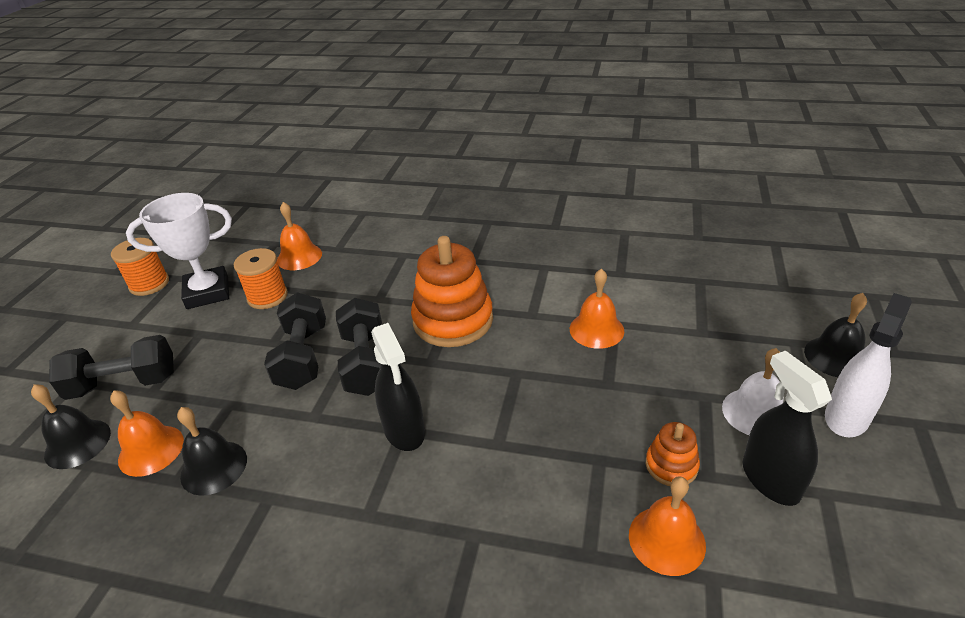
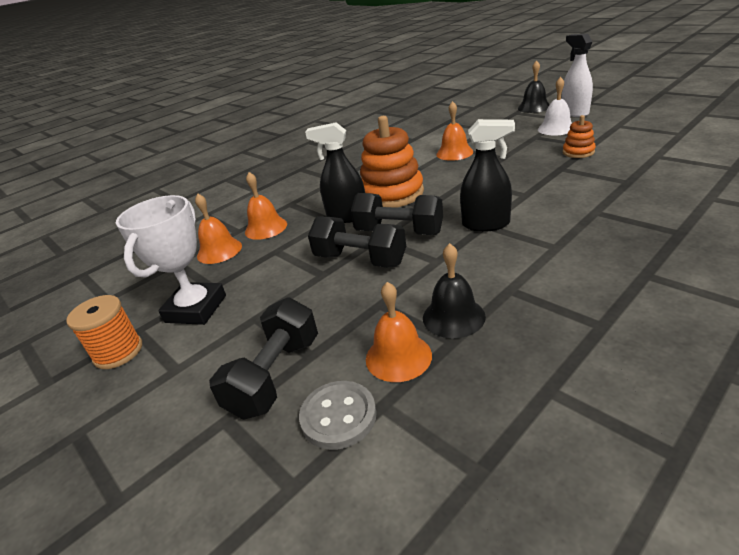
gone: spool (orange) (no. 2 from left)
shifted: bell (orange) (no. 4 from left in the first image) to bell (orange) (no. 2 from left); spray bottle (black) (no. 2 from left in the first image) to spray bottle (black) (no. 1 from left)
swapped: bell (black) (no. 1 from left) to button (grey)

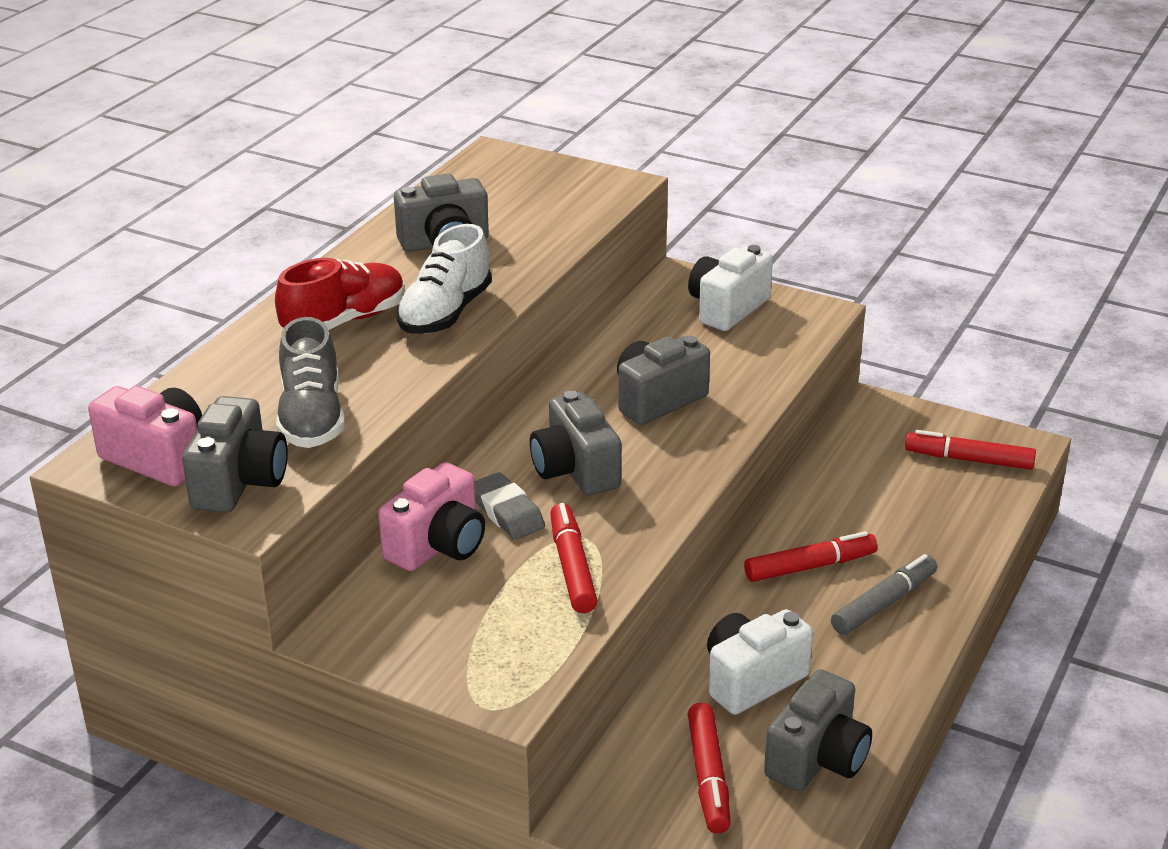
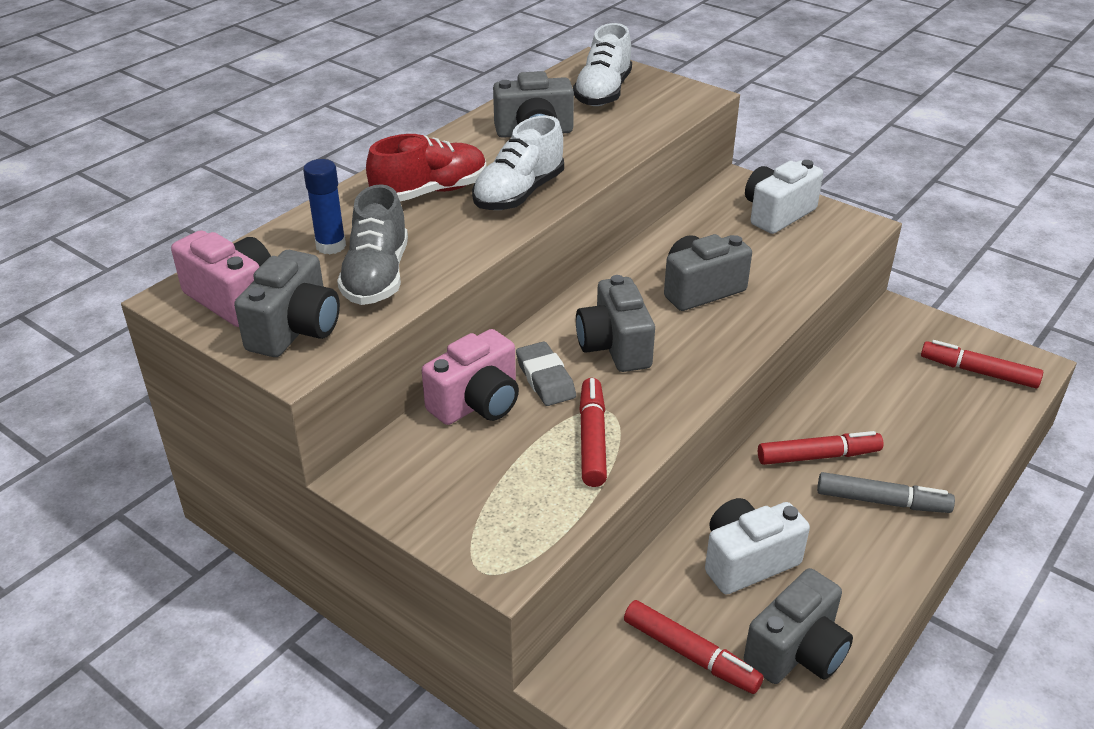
new: glue stick (blue); shoe (white) (no. 2 from left)
rotated: marker (red) (no. 2 from left) 60 degrees counterclockwise; marker (grey) 45 degrees clockwise

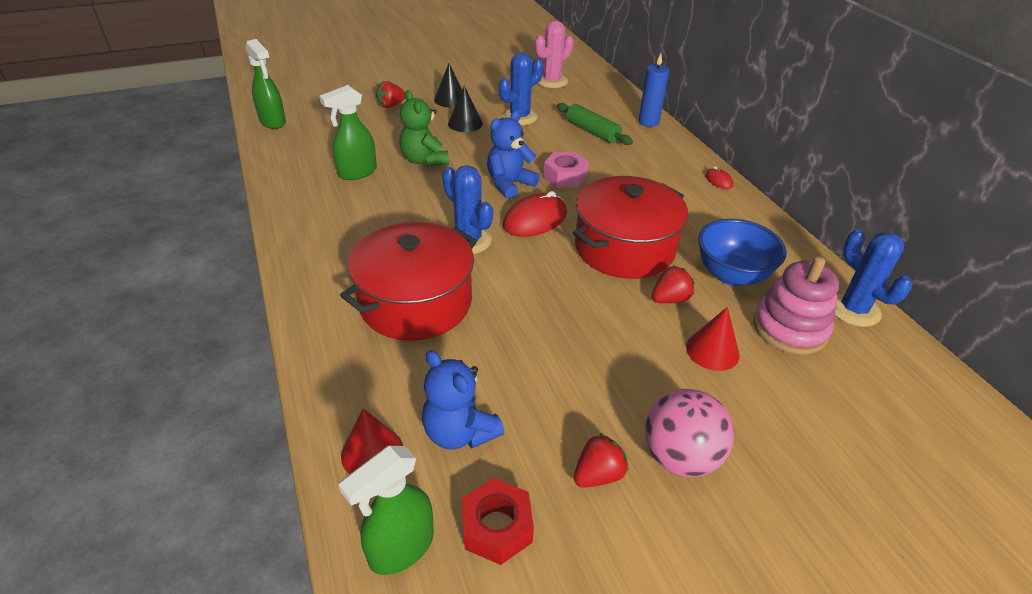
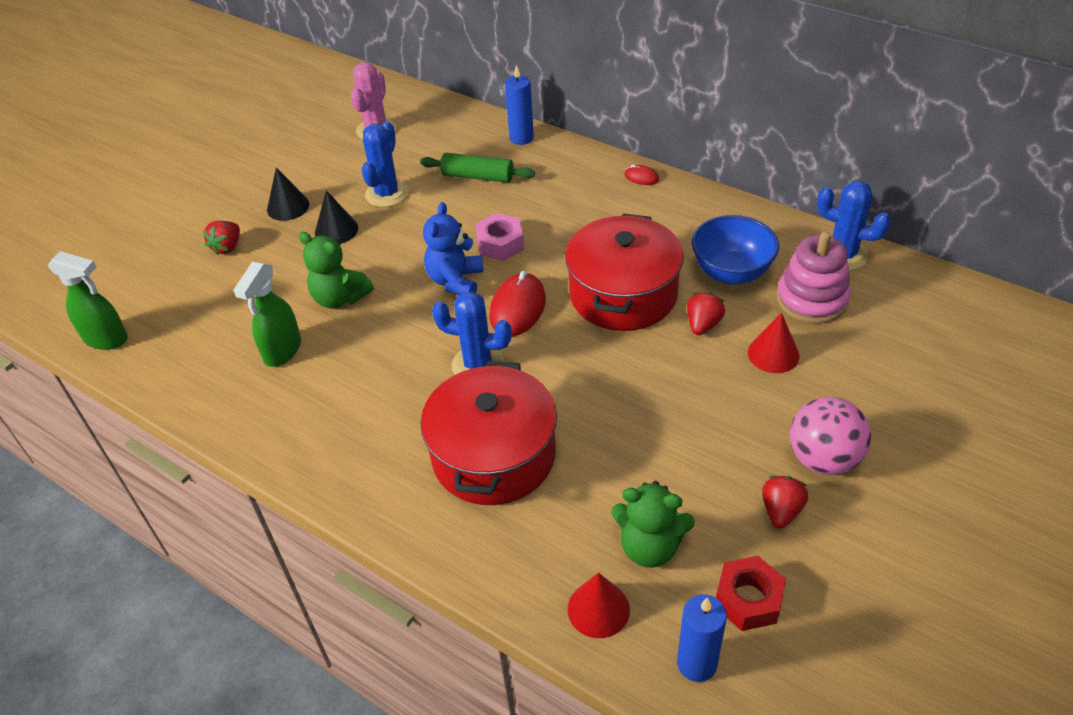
swapped: spray bottle (green) (no. 3 from left) to candle (blue) (no. 2 from left)
repainted: teddy bear (blue) (no. 1 from left) to teddy bear (green) (no. 2 from left)

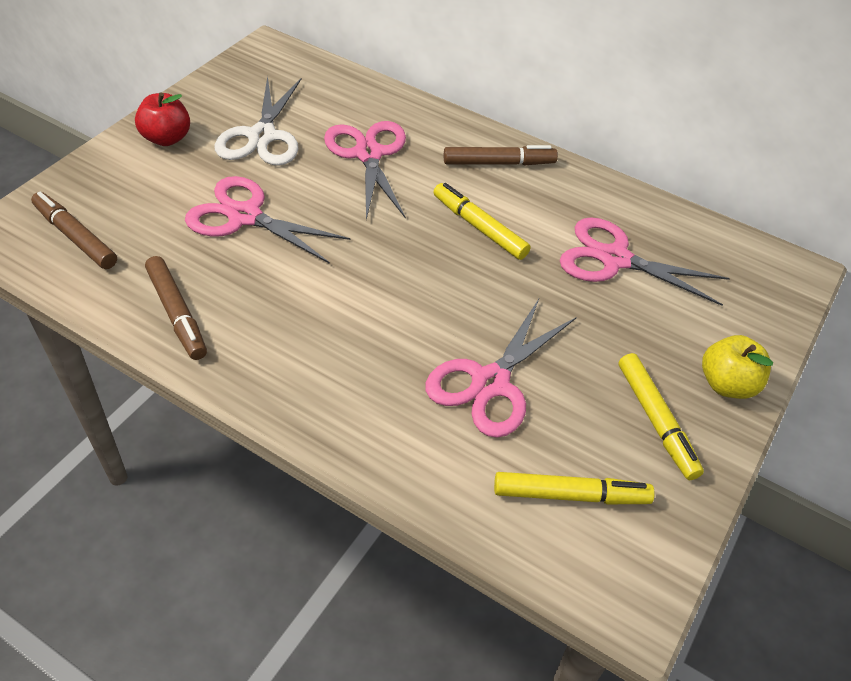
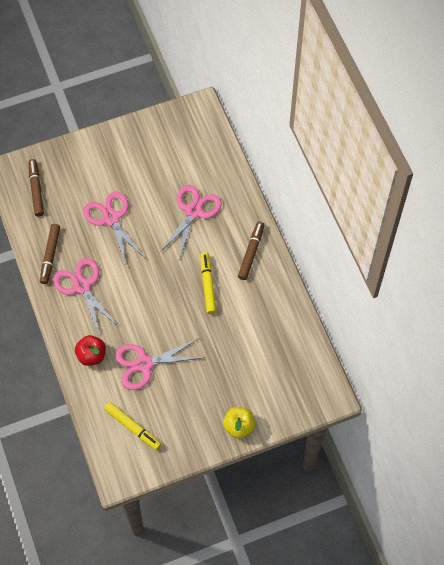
gone: scissors (white); marker (yellow) (no. 3 from left)
shifted: apple (red); scissors (pink) (no. 4 from left in the first image) to scissors (pink) (no. 1 from left)
rotated: marker (brown) (no. 3 from left) 105 degrees counterclockwise

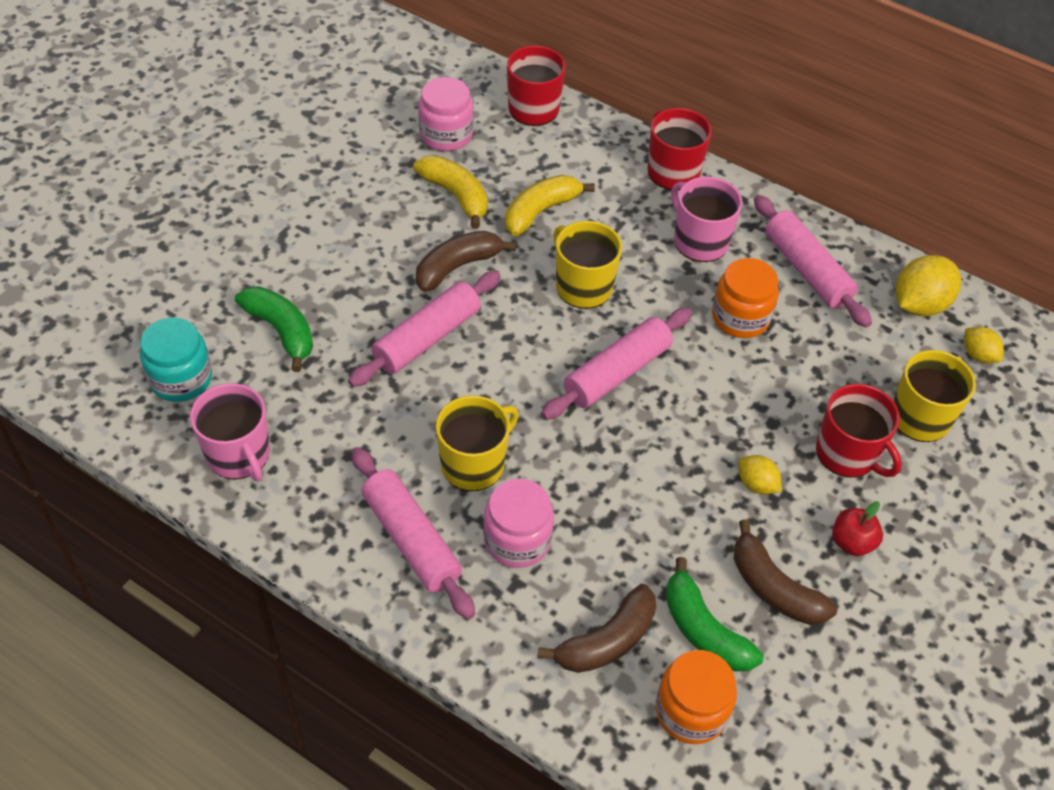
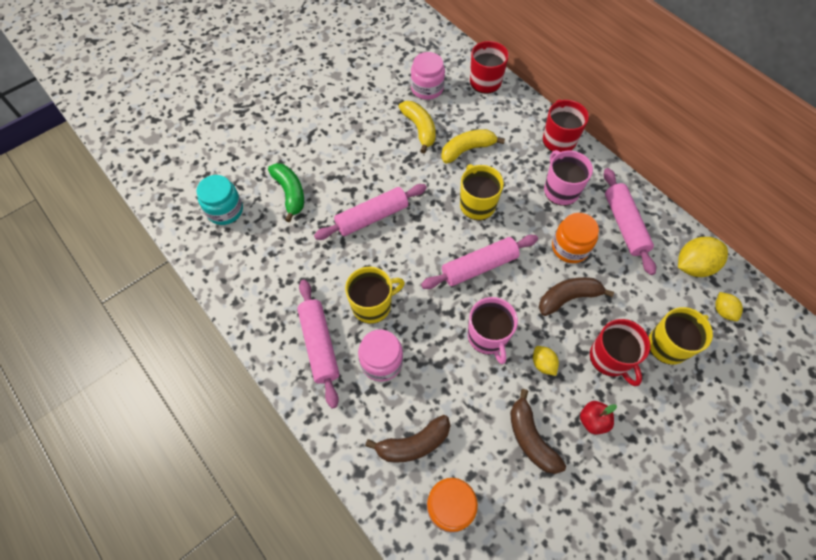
gone: banana (green) (no. 2 from left)
shifted: mug (pink) (no. 1 from left); banana (brown) (no. 1 from left in the first image) to banana (brown) (no. 3 from left)

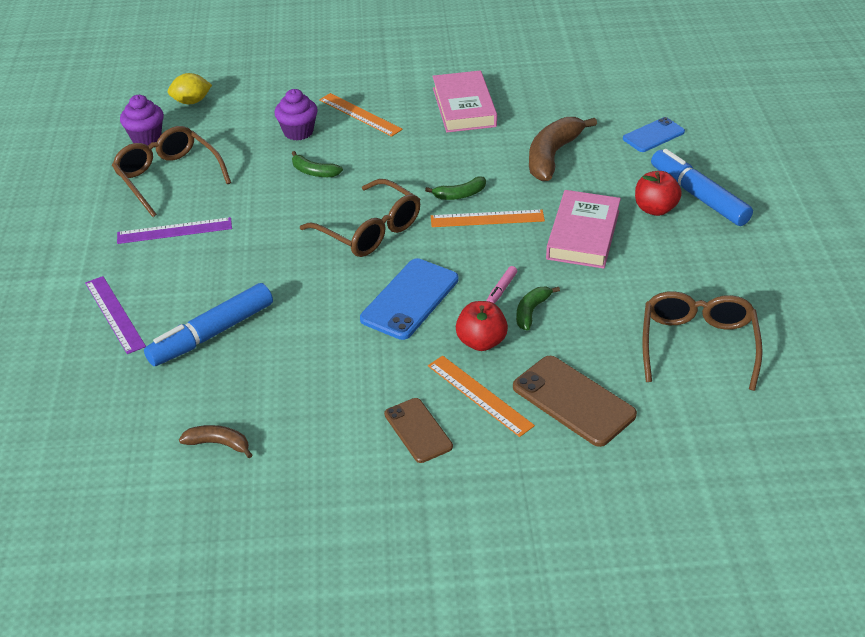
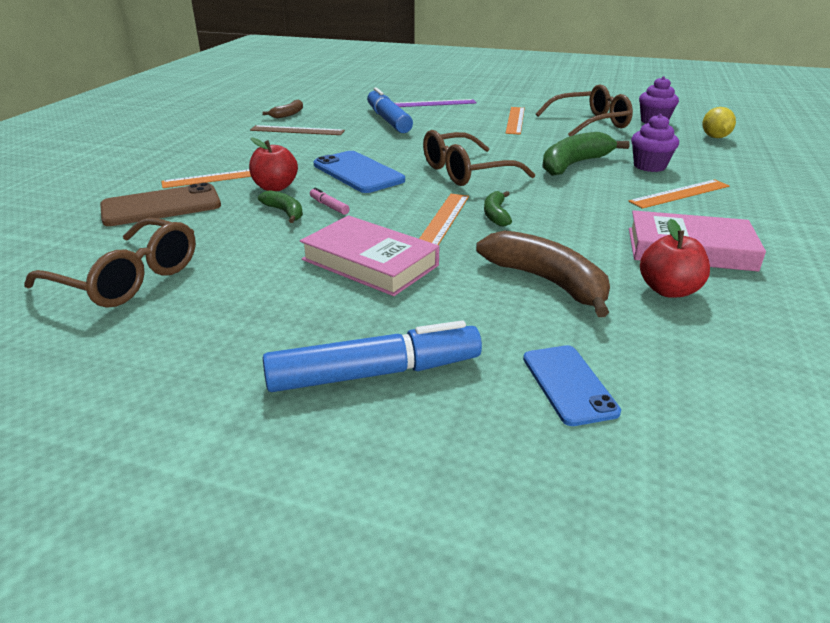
gone: phone (brown) (no. 1 from left)
new: ruler (brown)
shifted: apple (red) (no. 2 from left)
repainted: ruler (purple) (no. 2 from left) to ruler (orange) (no. 3 from left)
scaled: banana (green) (no. 1 from left in the first image) x1.88

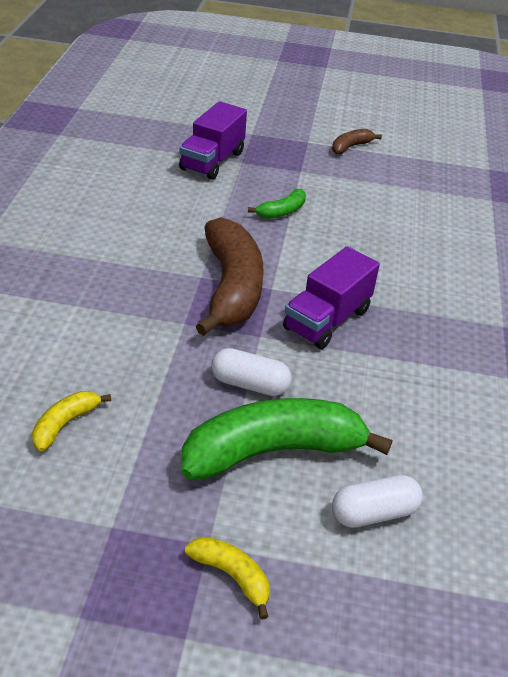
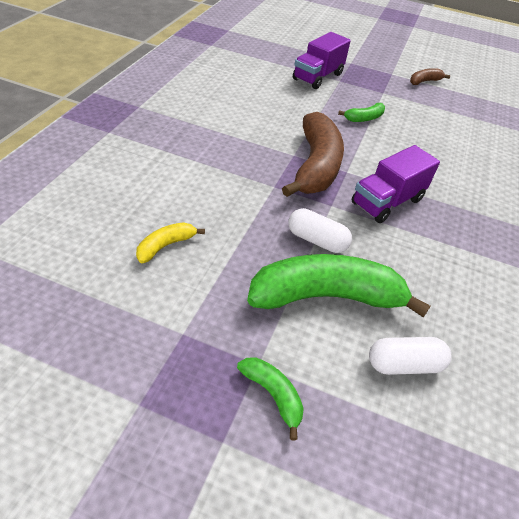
repainted: banana (yellow) (no. 2 from left) to banana (green) (no. 1 from left)

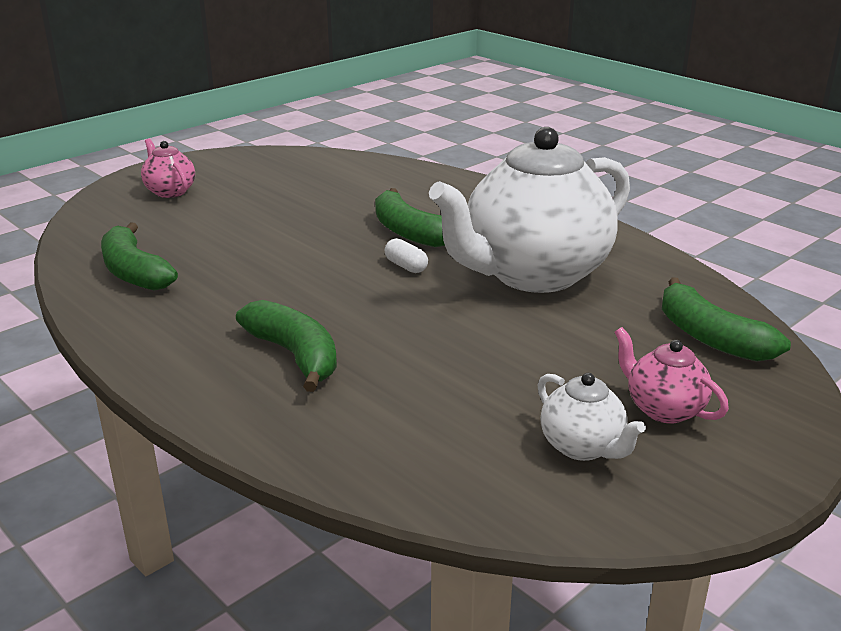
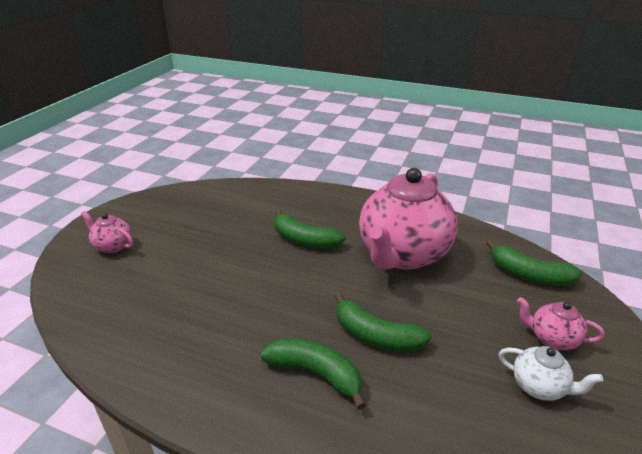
gone: capsule (white)
shifted: banana (green) (no. 1 from left in the first image) to banana (green) (no. 3 from left)
repainted: teapot (white) (no. 1 from left) to teapot (pink) (no. 2 from left)

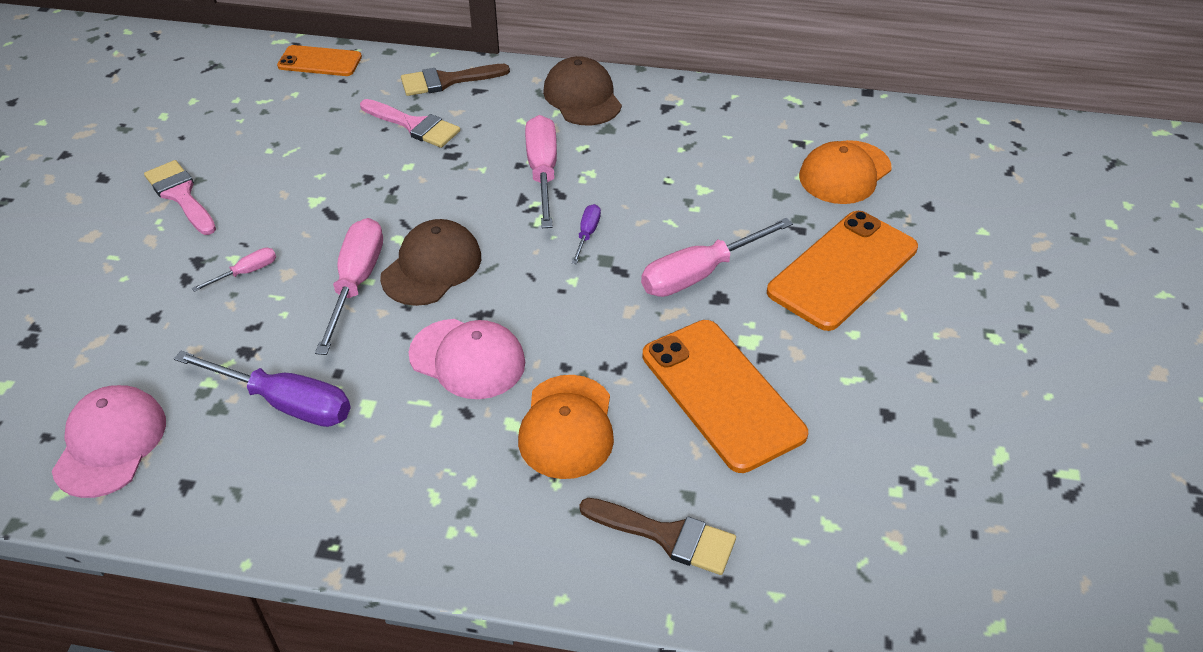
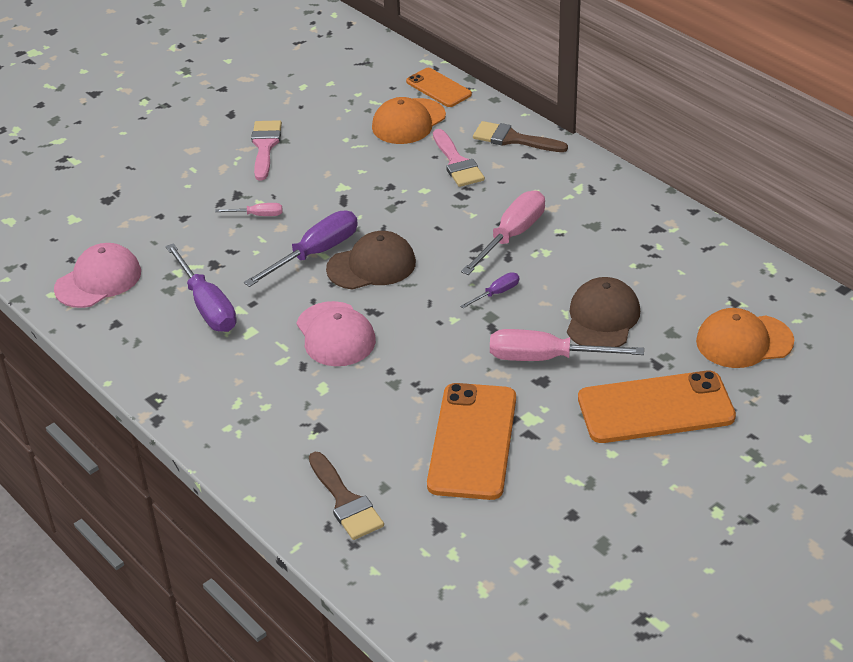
shifted: cap (orange) (no. 1 from left); cap (brown) (no. 2 from left)
repainted: screwdriver (pink) (no. 2 from left) to screwdriver (purple) (no. 2 from left)

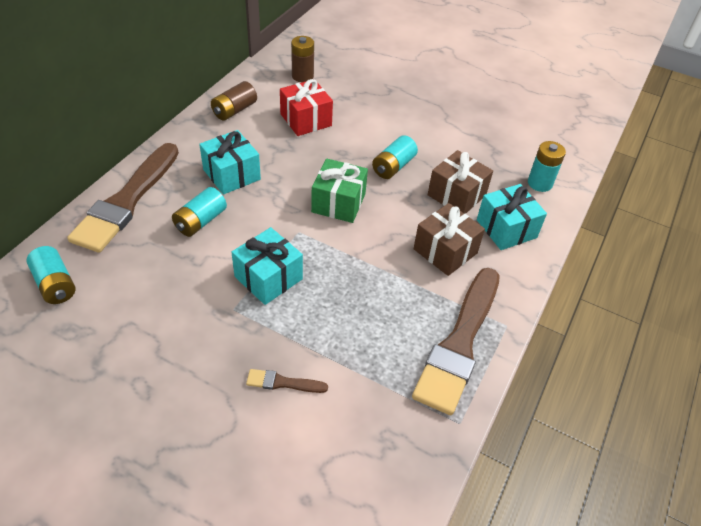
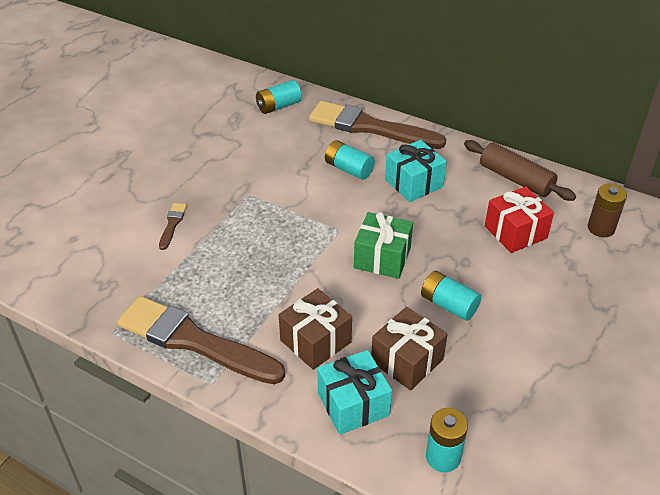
gone: gift (turquoise) (no. 2 from left)
swapped: battery (brown) (no. 1 from left) to rolling pin (brown)

